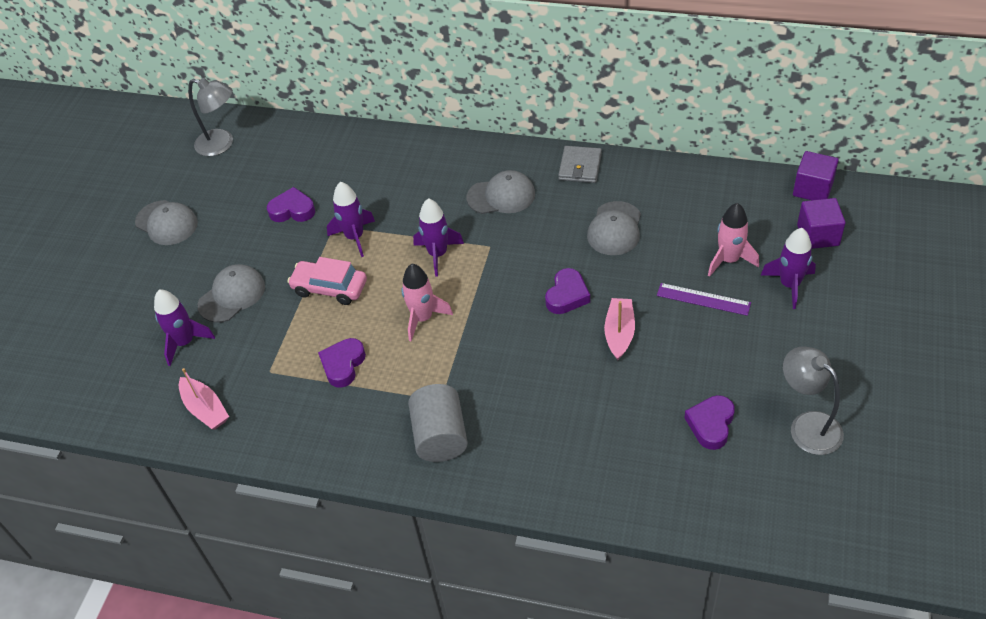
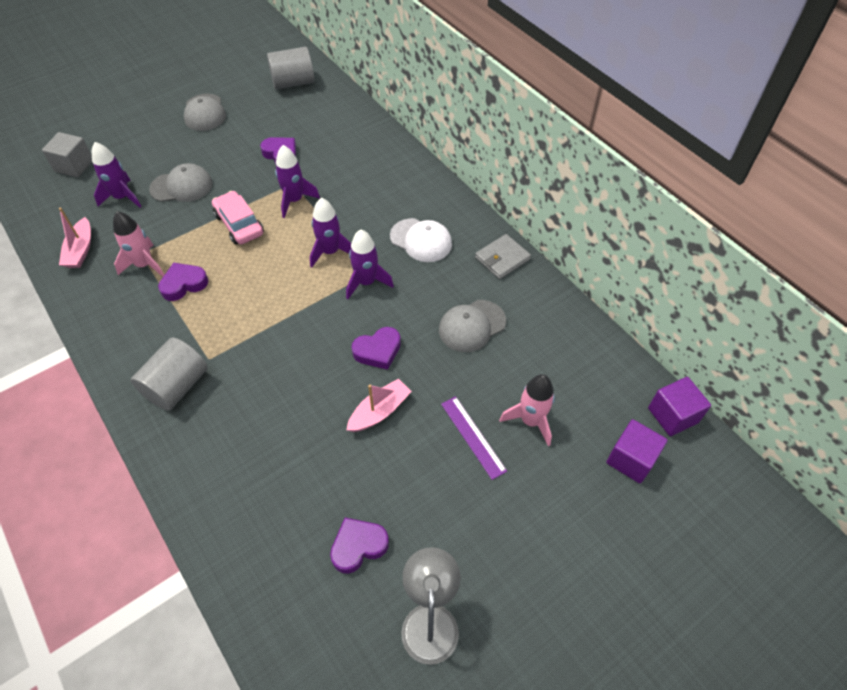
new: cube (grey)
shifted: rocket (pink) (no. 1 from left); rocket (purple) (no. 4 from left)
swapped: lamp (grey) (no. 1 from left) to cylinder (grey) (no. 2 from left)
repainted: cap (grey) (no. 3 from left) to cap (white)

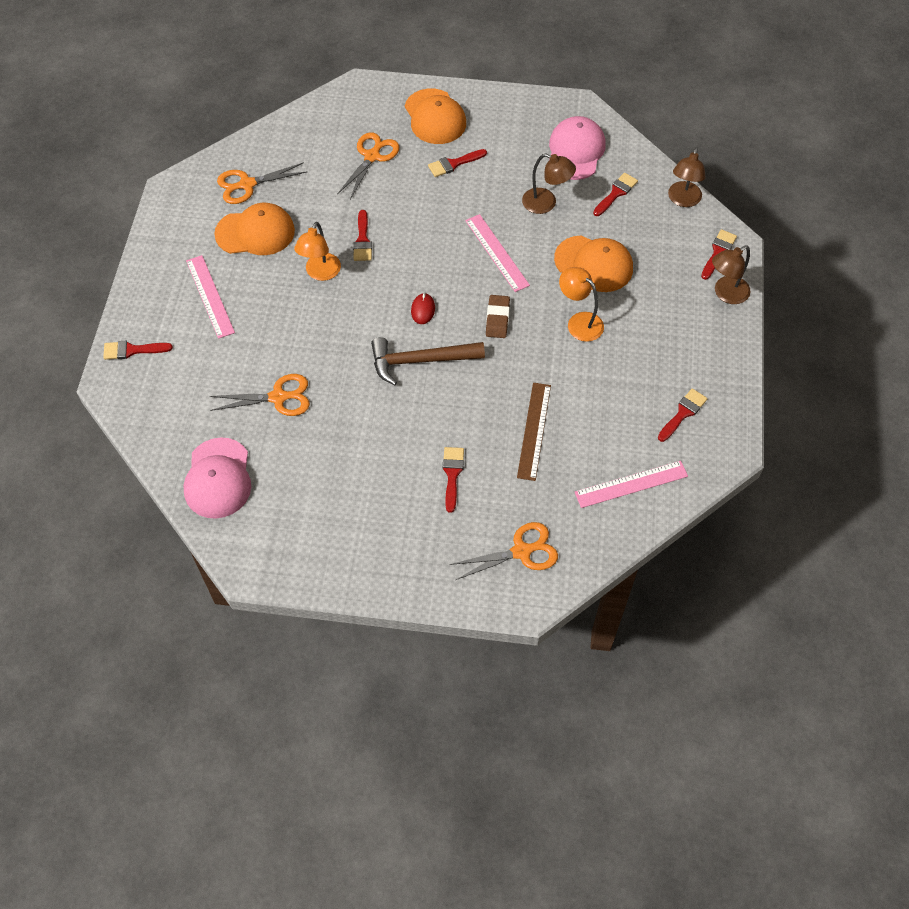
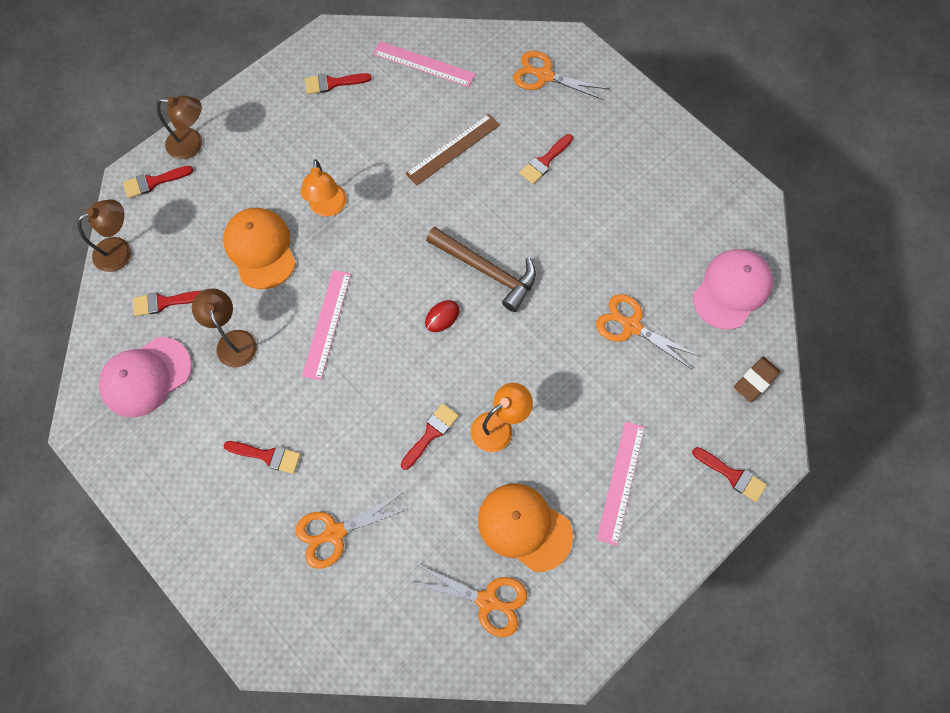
gone: cap (orange) (no. 2 from left)
shifted: eraser (brown)

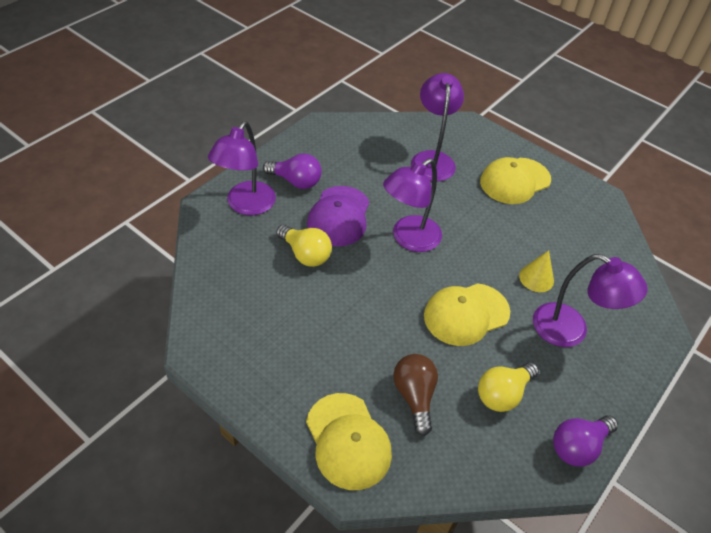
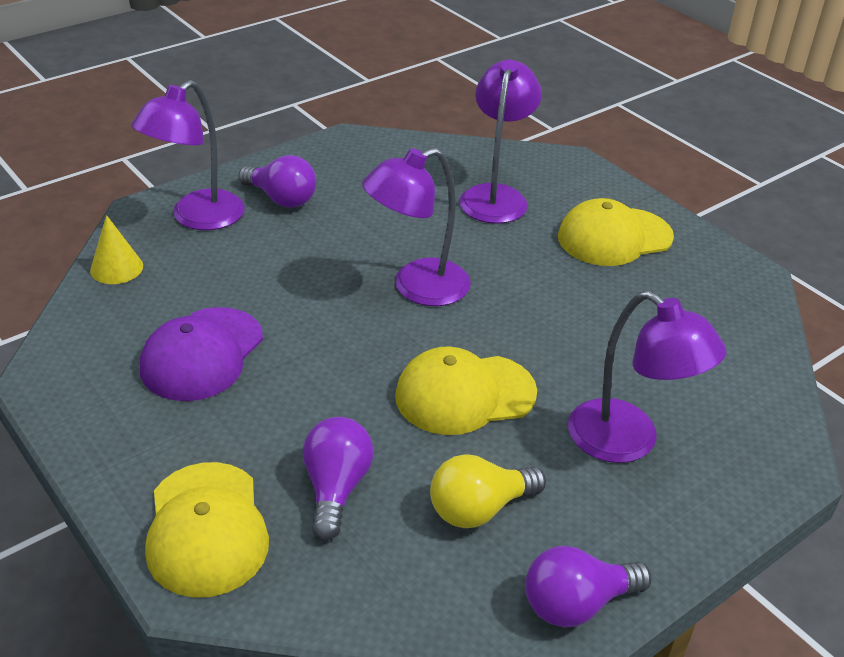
gone: light bulb (yellow) (no. 1 from left)
shifted: cap (purple); cone (yellow)
repainted: light bulb (brown) to light bulb (purple) (no. 2 from left)

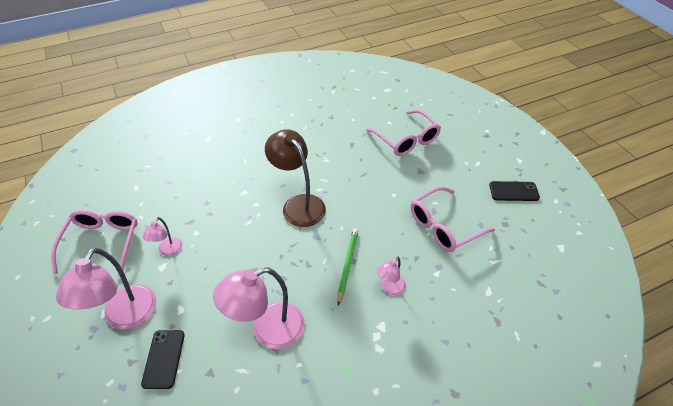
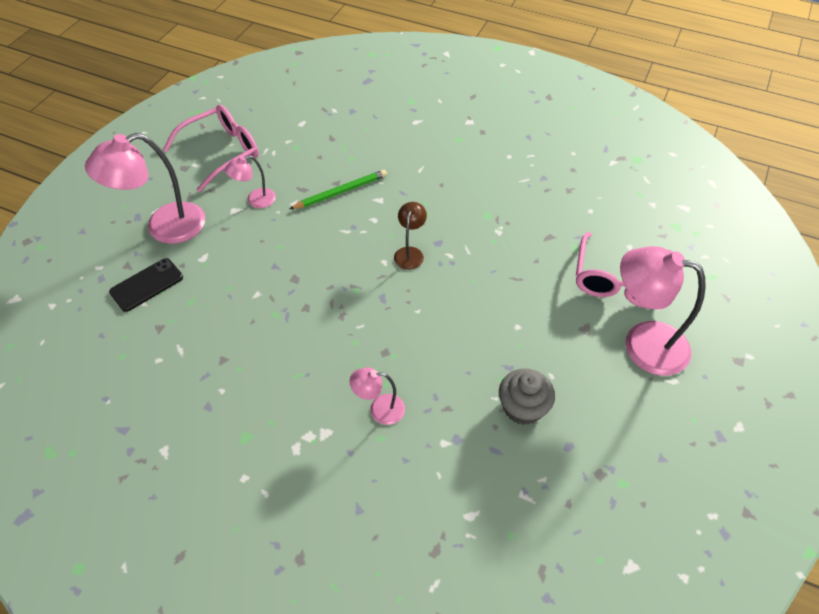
gone: phone (black) (no. 2 from left)
shifted: lamp (pink) (no. 3 from left in the first image) to lamp (pink) (no. 4 from left); pencil (green)
swapped: glasses (pink) (no. 3 from left) to cupcake (grey)
scaled: lamp (brown) x0.51

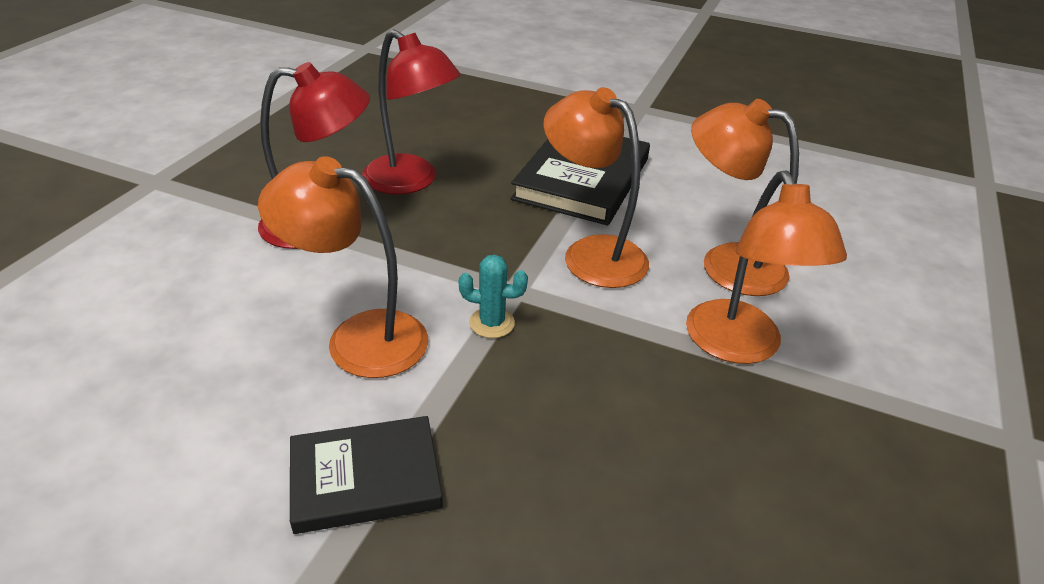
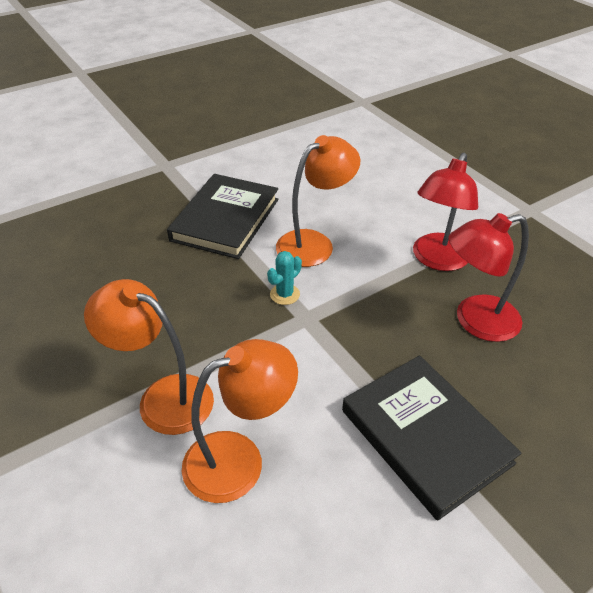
gone: lamp (orange) (no. 2 from left)
scaled: book (black) (no. 1 from left) x1.56

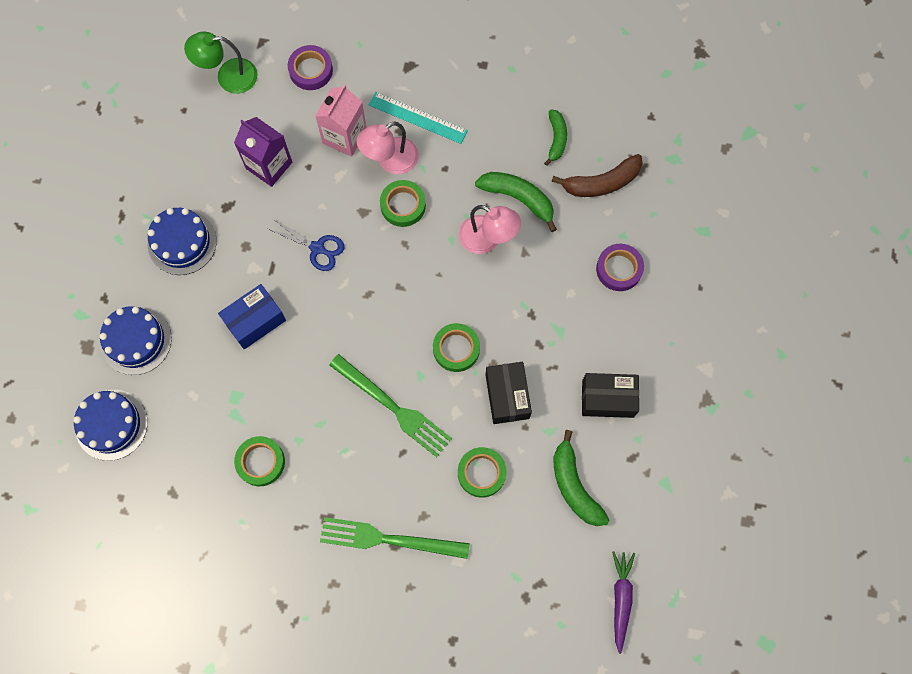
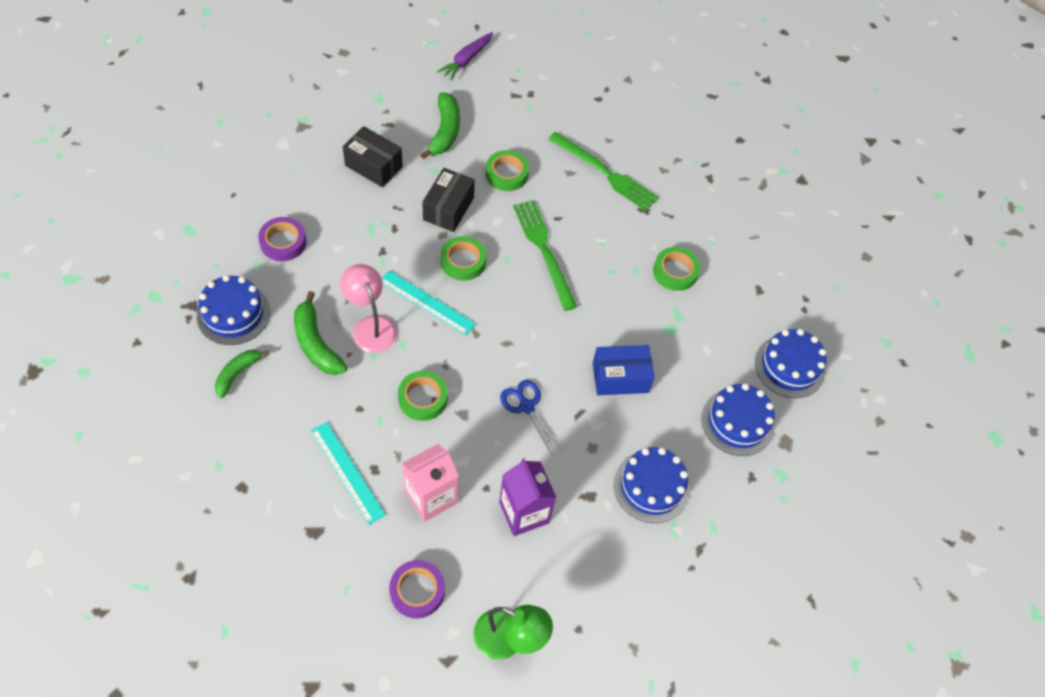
gone: lamp (pink) (no. 1 from left)
new: ruler (turquoise) (no. 2 from left)
swapped: banana (brown) to cake (blue) (no. 1 from left)

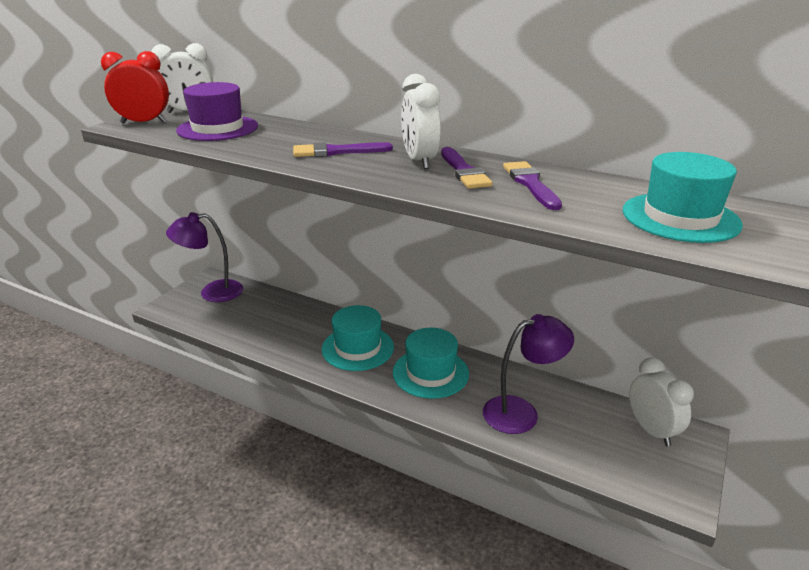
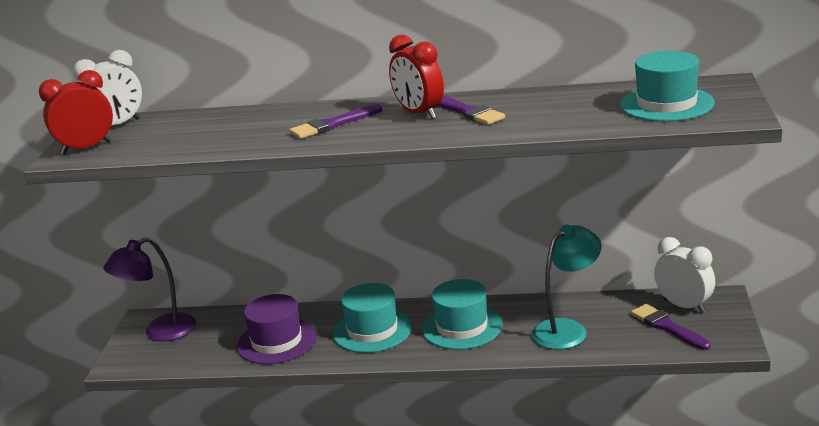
shifted: hat (purple); brush (purple) (no. 3 from left)
repainted: clock (white) (no. 2 from left) to clock (red) (no. 2 from left); lamp (purple) (no. 2 from left) to lamp (turquoise)

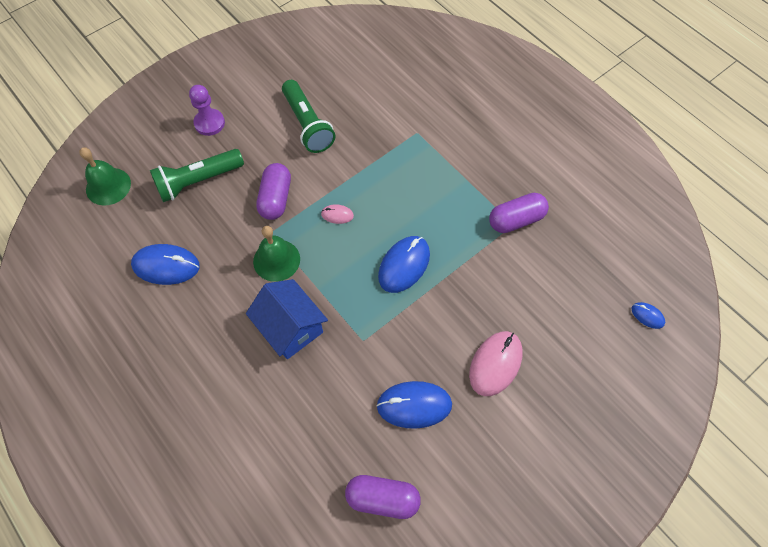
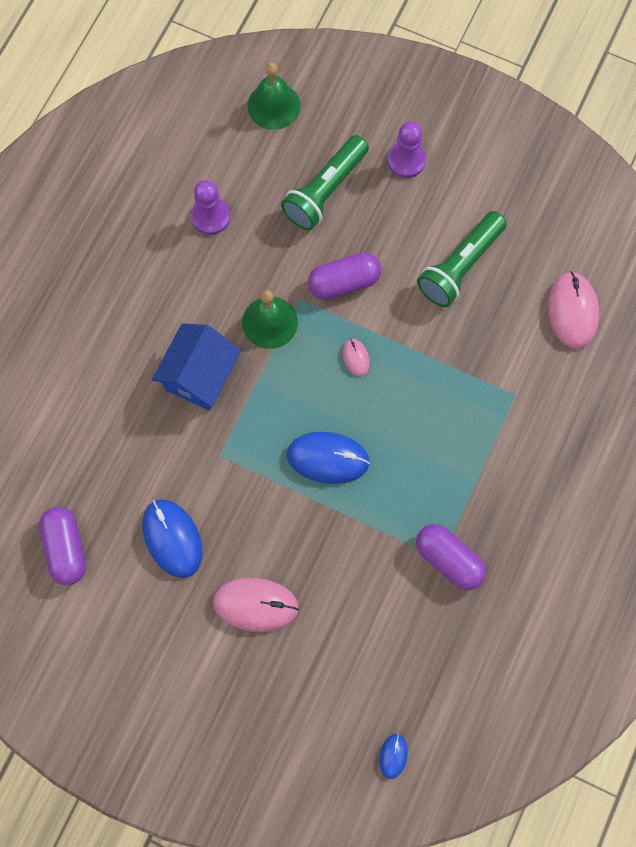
new: mouse (pink) (no. 3 from left)
swapped: mouse (blue) (no. 1 from left) to pawn (purple) (no. 1 from left)
rotated: flashlight (green) (no. 1 from left) 90 degrees counterclockwise

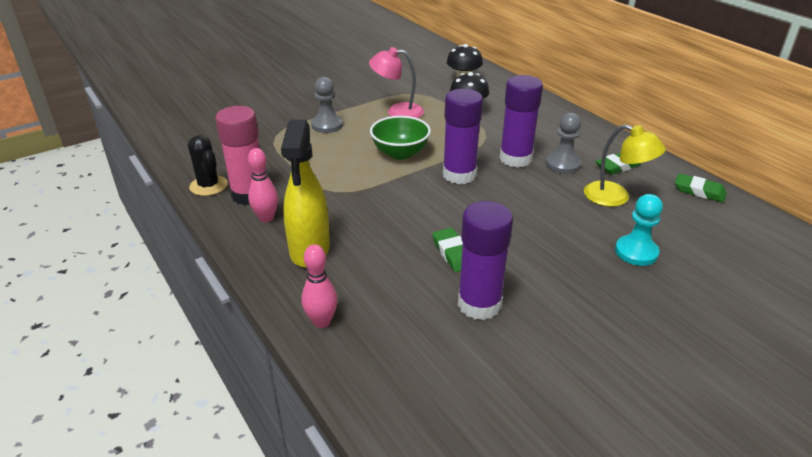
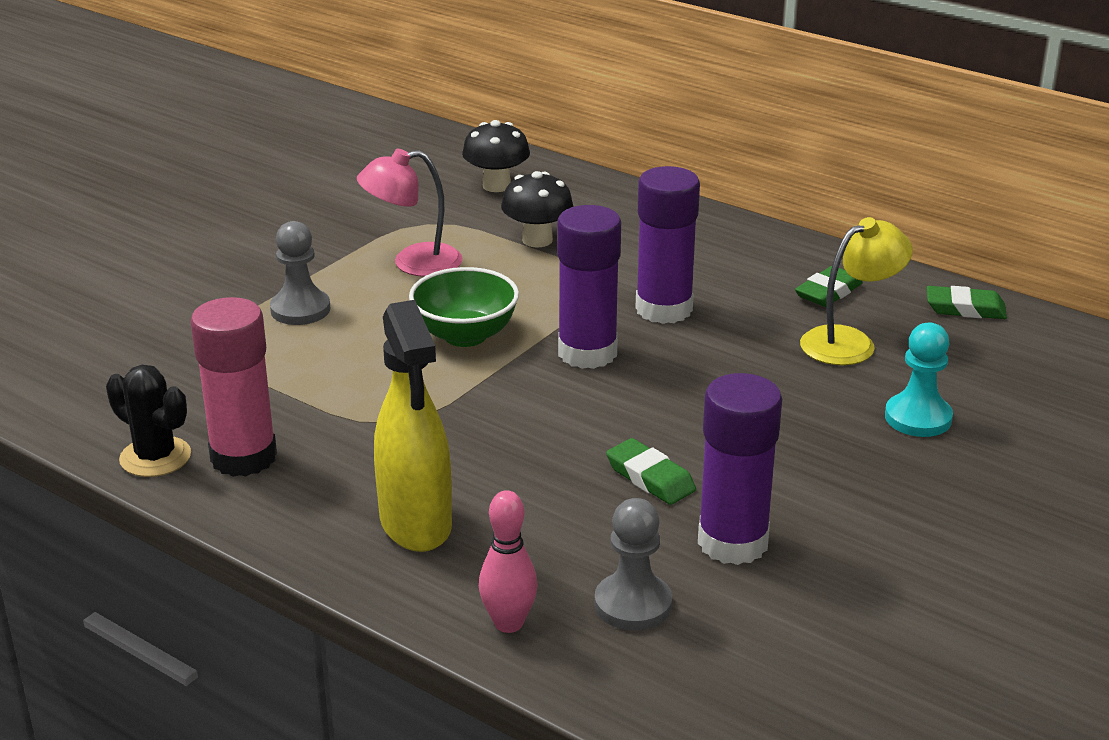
gone: bowling pin (pink) (no. 1 from left)
shifted: pawn (grey) (no. 2 from left)
rotated: lamp (yellow) 45 degrees counterclockwise

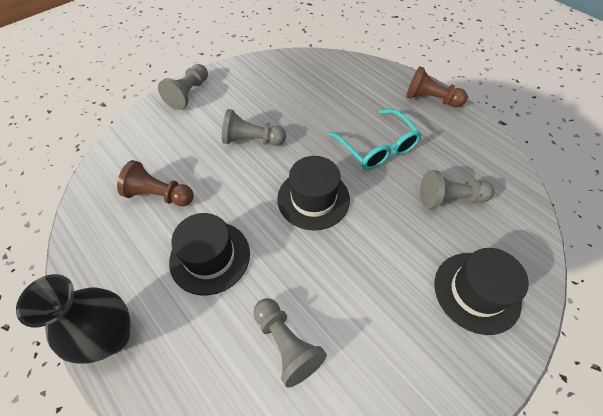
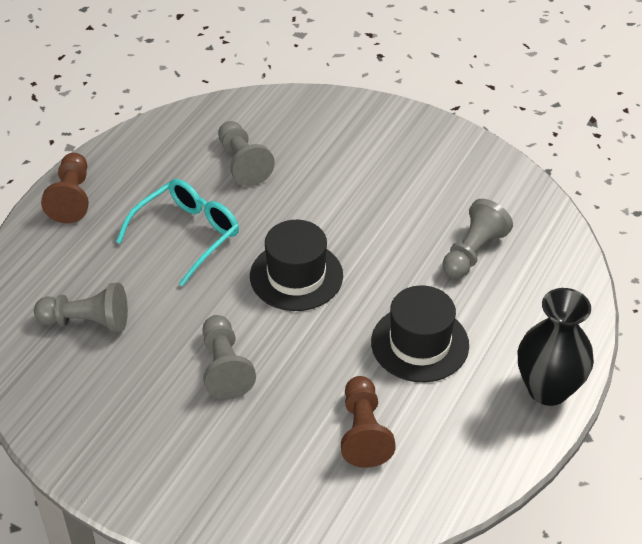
gone: hat (black) (no. 3 from left)
shifted: pawn (grey) (no. 1 from left)

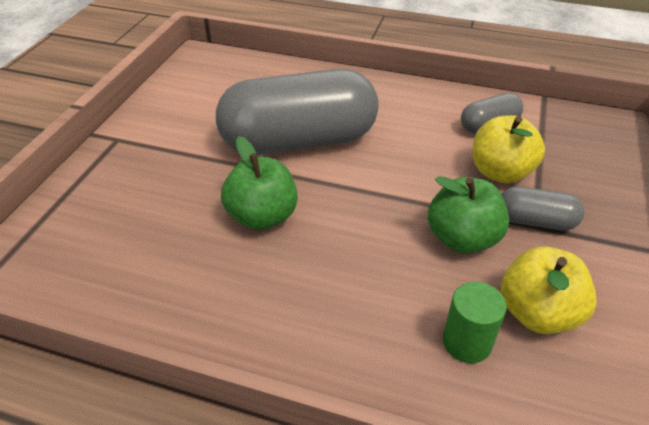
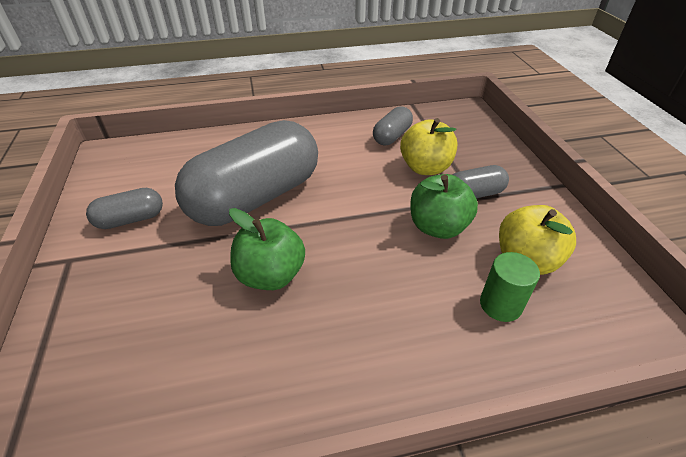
new: capsule (grey) (no. 1 from left)

